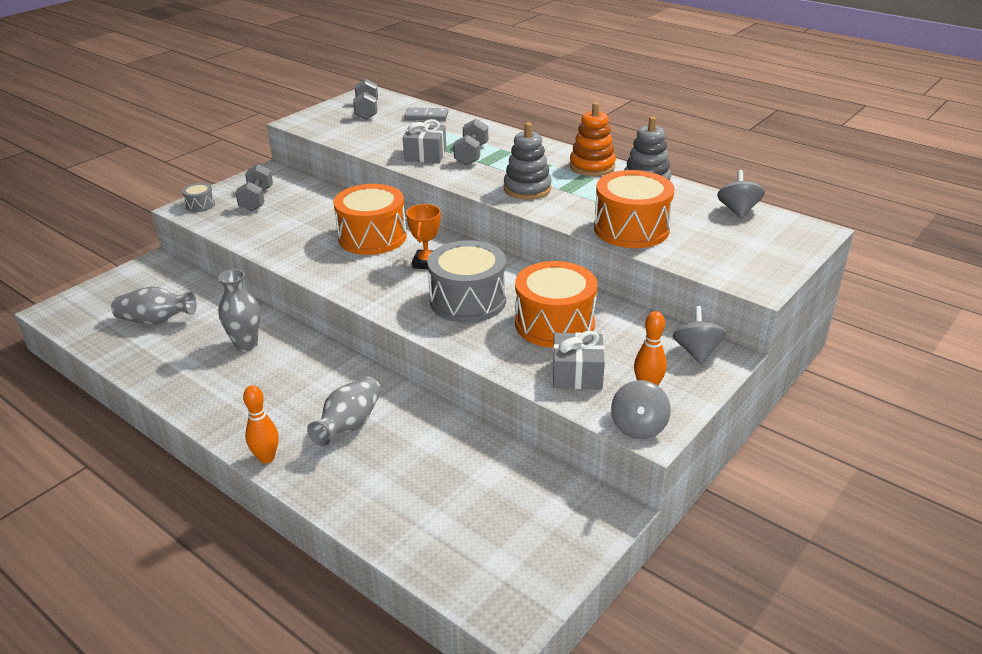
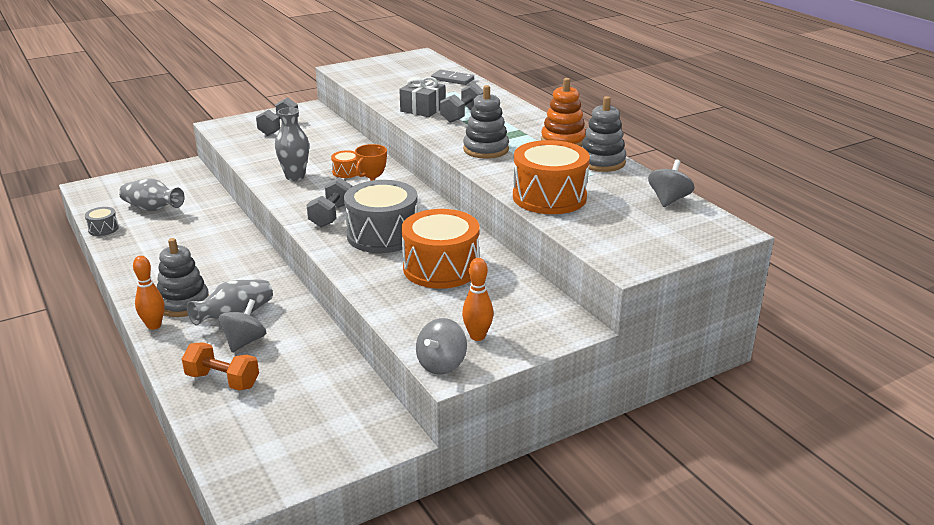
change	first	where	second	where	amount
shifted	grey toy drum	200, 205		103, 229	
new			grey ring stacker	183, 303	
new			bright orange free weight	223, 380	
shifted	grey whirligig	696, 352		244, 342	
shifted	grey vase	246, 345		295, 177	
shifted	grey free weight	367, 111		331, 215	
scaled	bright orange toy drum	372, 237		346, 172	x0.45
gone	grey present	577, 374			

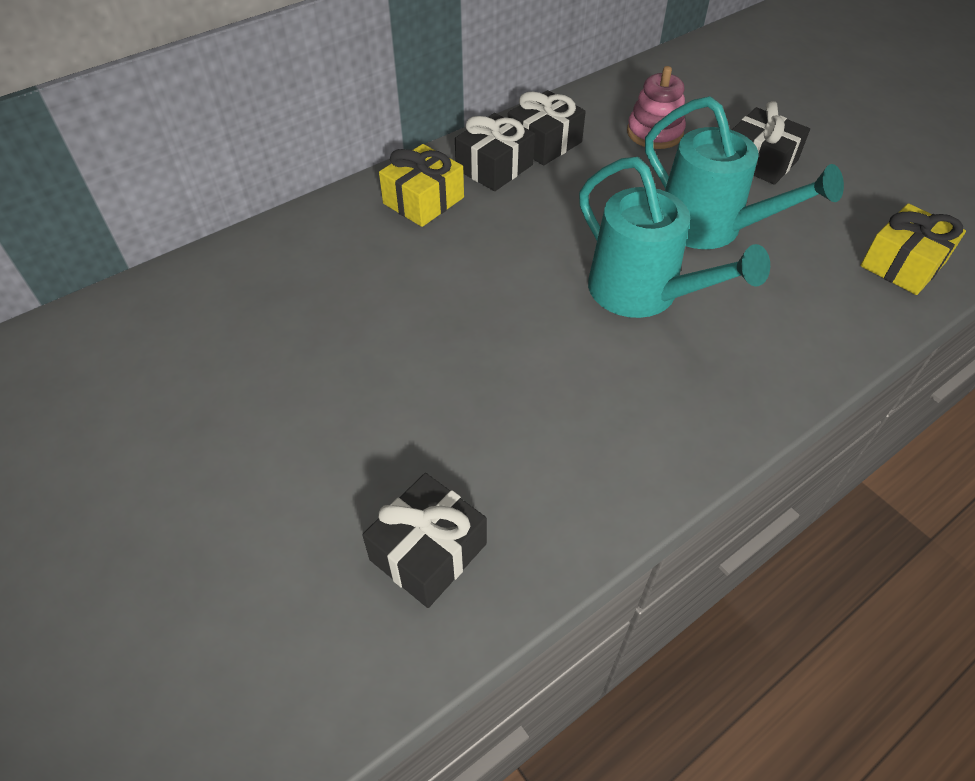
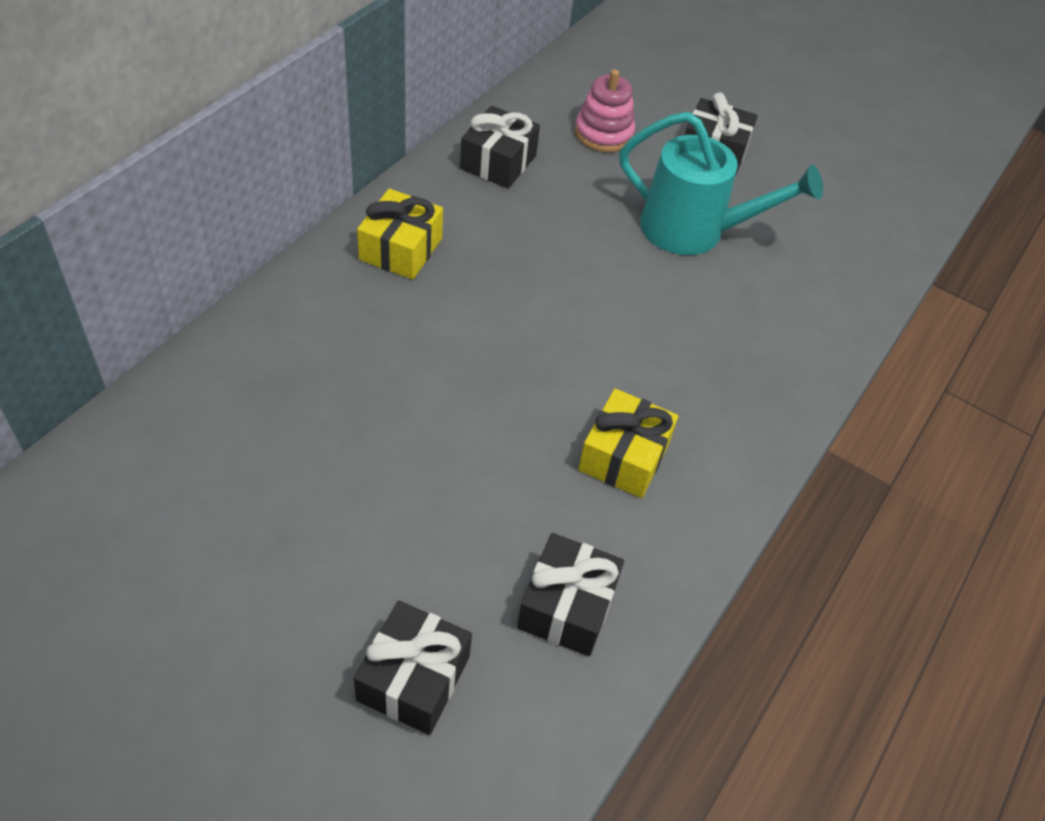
change	first	where	second	where	amount
shifted	jet-black present	494, 167		413, 678	
shifted	bright yellow present	903, 264		624, 456	
gone	aqua watering can	644, 294			

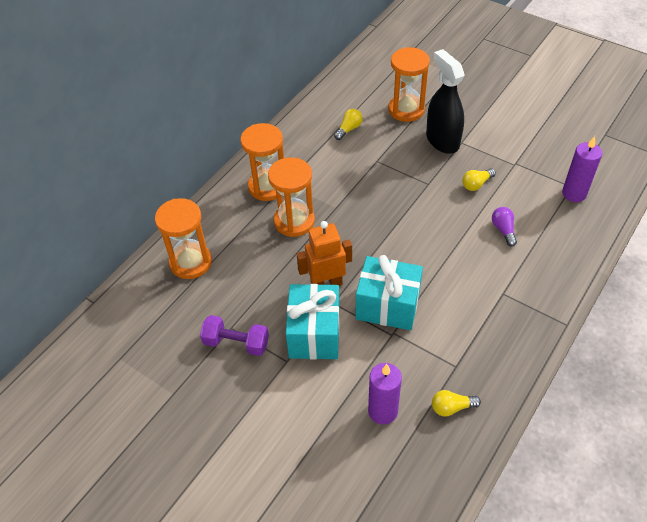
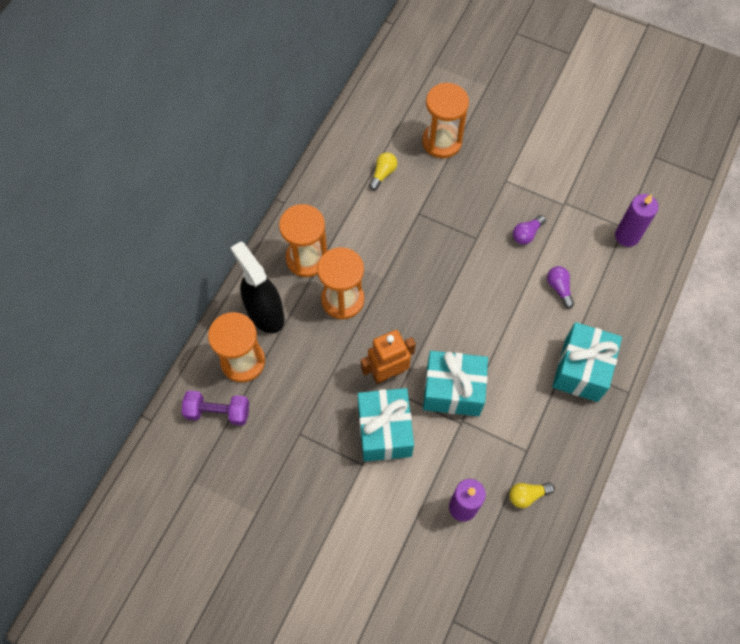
change	first	where	second	where	amount
shifted	purple free weight	236, 343		218, 412	
shifted	jet-black sprayer	442, 140		265, 313	
repainted	bright yellow bulb	476, 184	purple bulb	526, 234	
new			aqua present	581, 369	

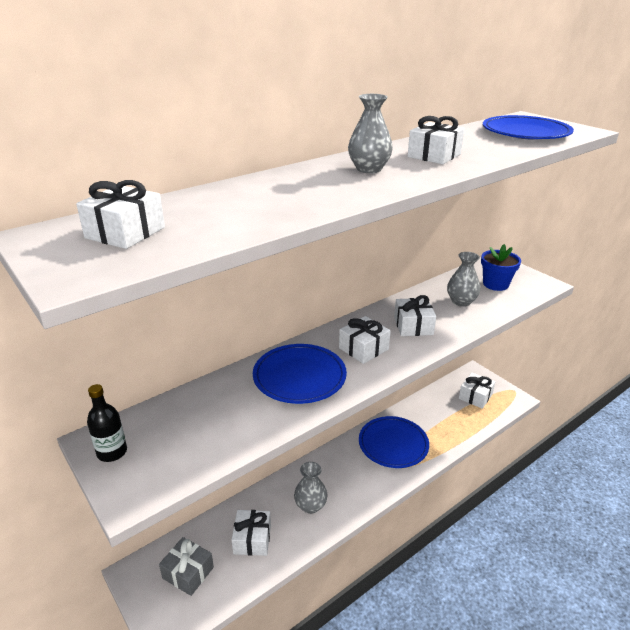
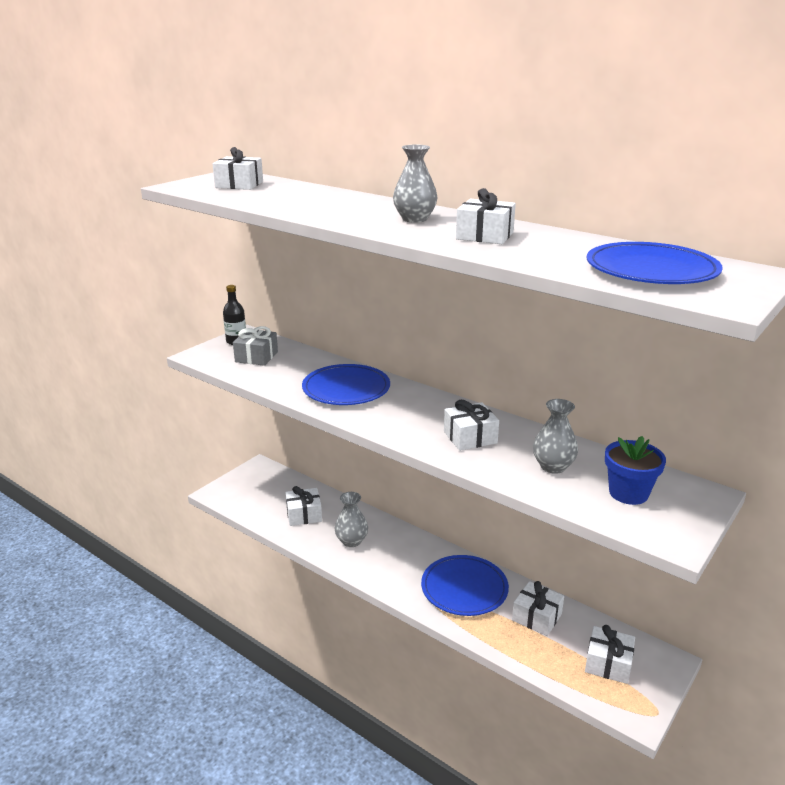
change	first	where	second	where	amount
shifted	grey present	188, 572		256, 357	
shifted	white present	363, 349		536, 617	

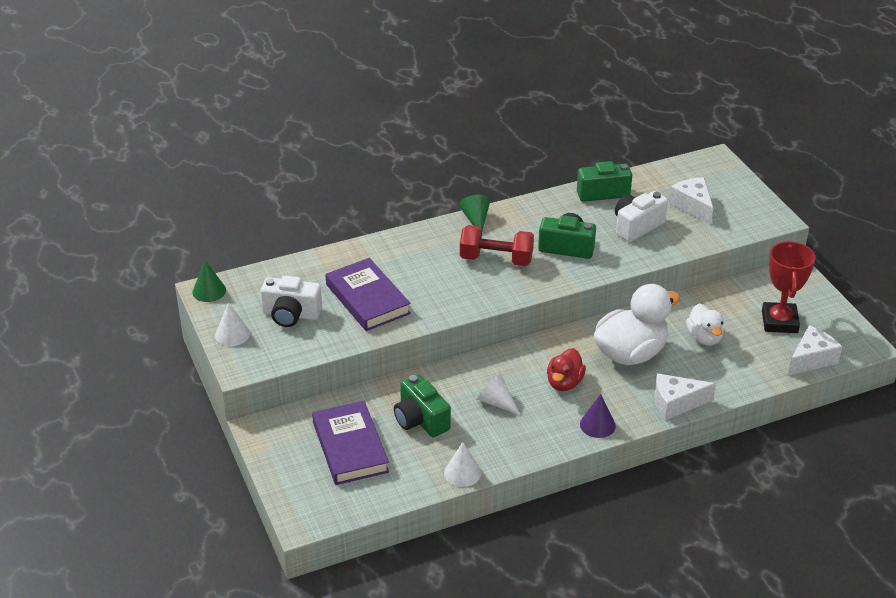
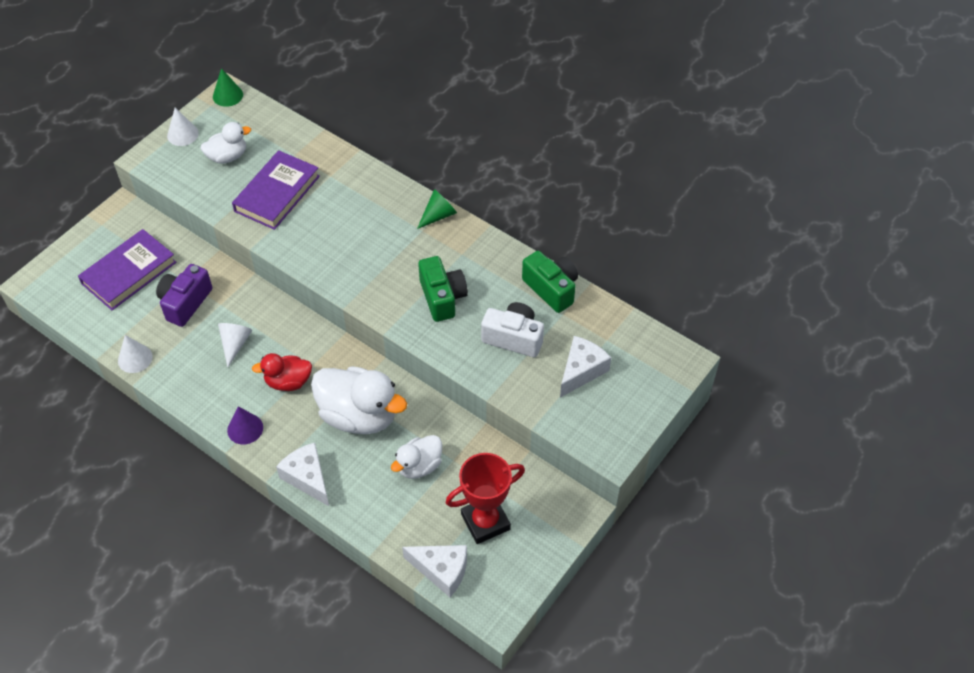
change	first	where	second	where	amount
repainted	leaf-green photo camera	420, 420	purple photo camera	185, 303	
swapped	white photo camera	291, 314	white rubber duck	228, 156	
gone	scarlet free weight	496, 259			

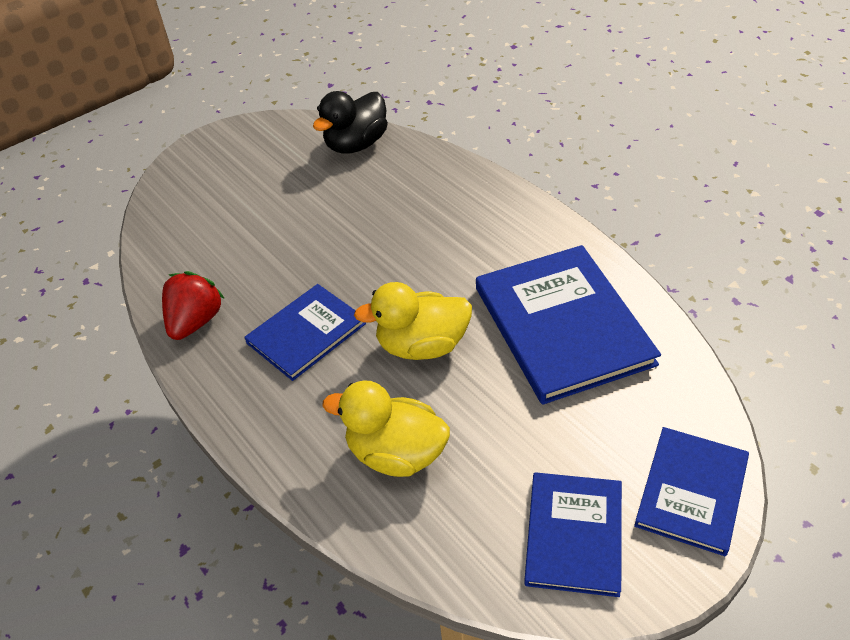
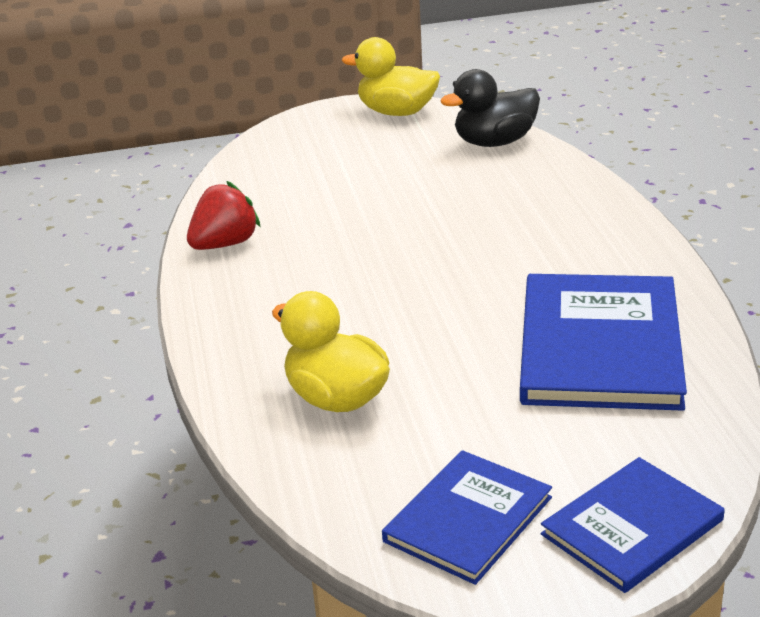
change	first	where	second	where	amount
shifted	bright yellow rubber duck	422, 345		397, 112	
gone	cobalt hardcover	306, 333			

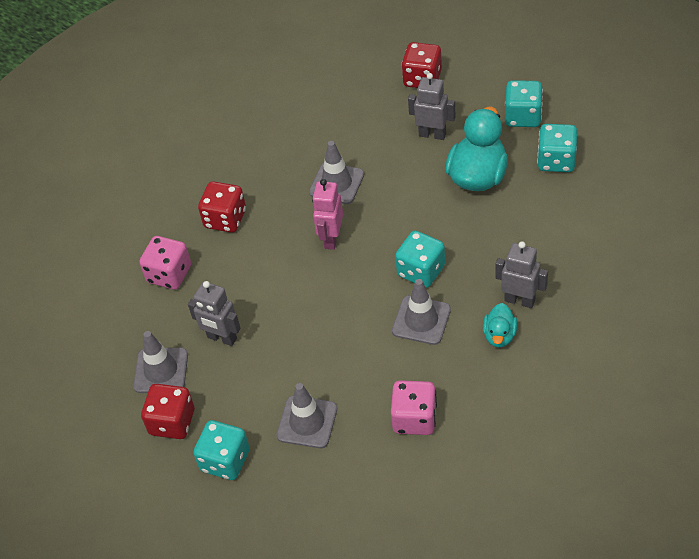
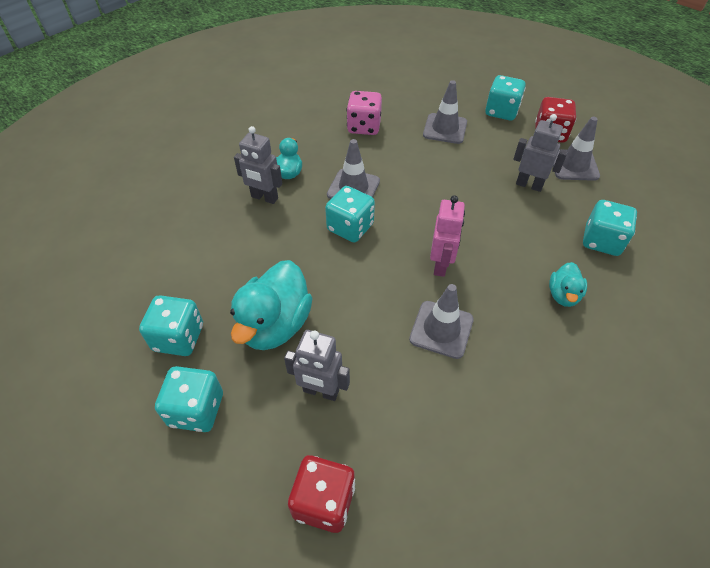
change	first	where	second	where	amount
swapped	scarlet die	225, 219	aqua rubber duck	563, 295	
repainted	pink die	169, 274	aqua die	601, 241	

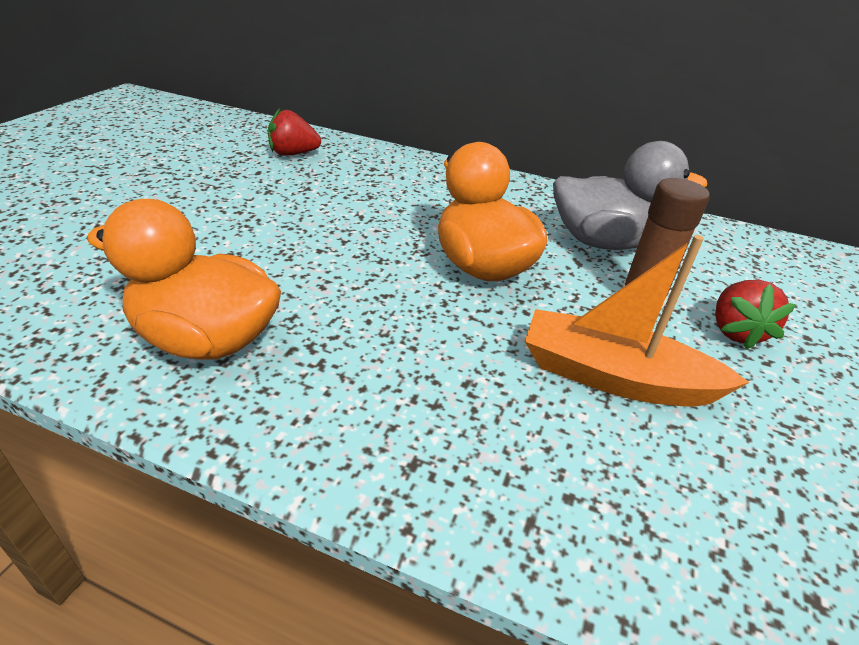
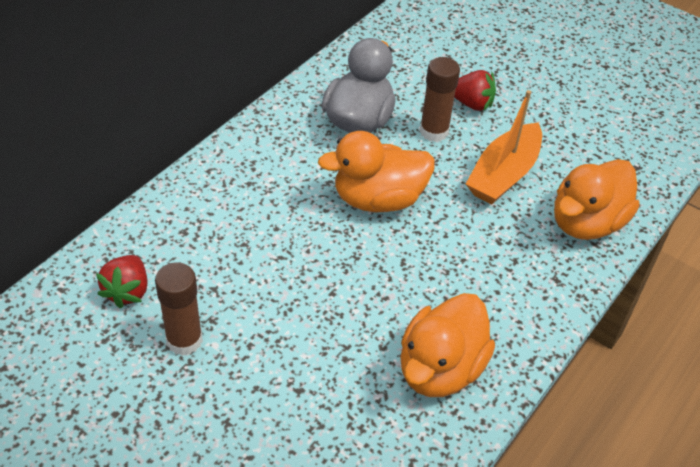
change	first	where	second	where	amount
new			dark brown stick of glue	184, 340	
new			bright orange rubber duck	586, 223	

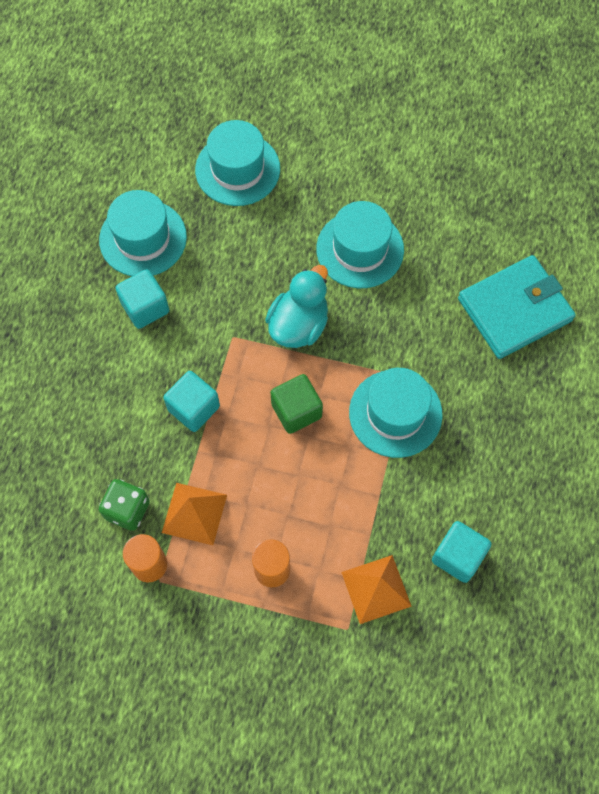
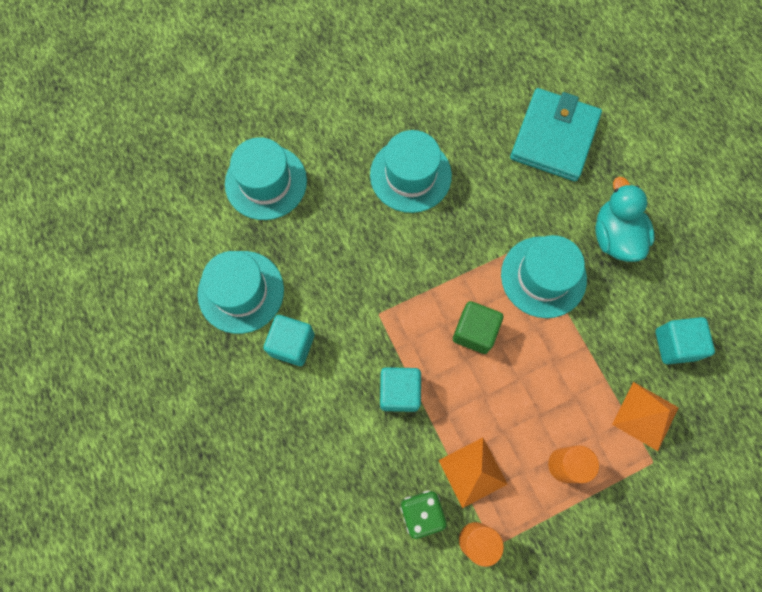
change	first	where	second	where	amount
shifted	aqua rubber duck	298, 325		615, 236	

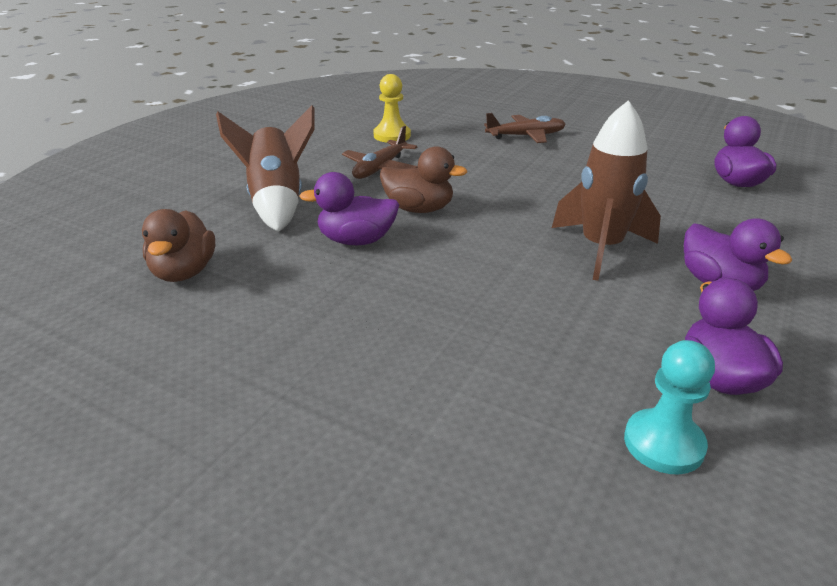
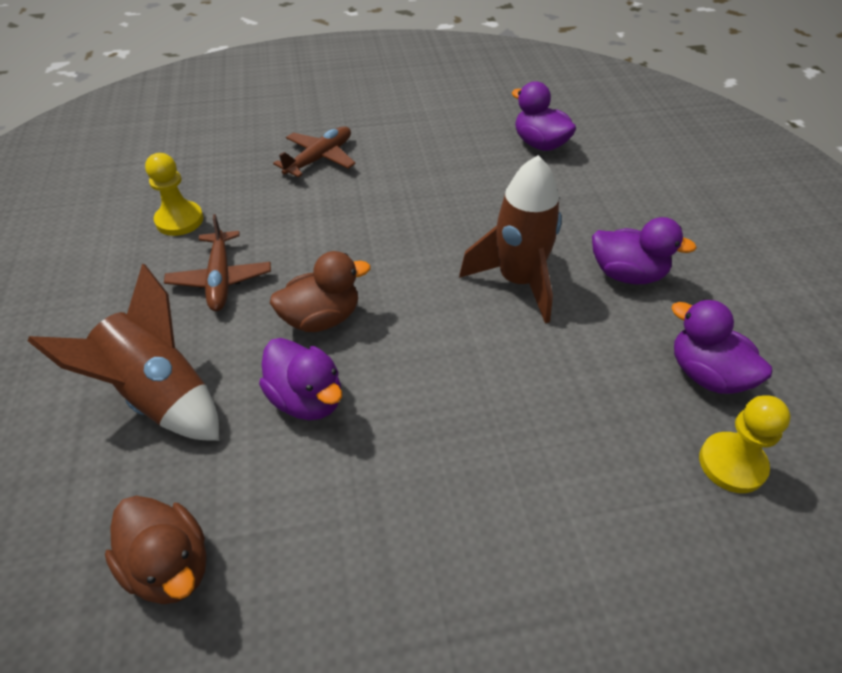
change	first	where	second	where	amount
rotated	purple rubber duck	356, 240		306, 399	90 degrees counterclockwise
repainted	aqua pawn	663, 444	bright yellow pawn	732, 464	

